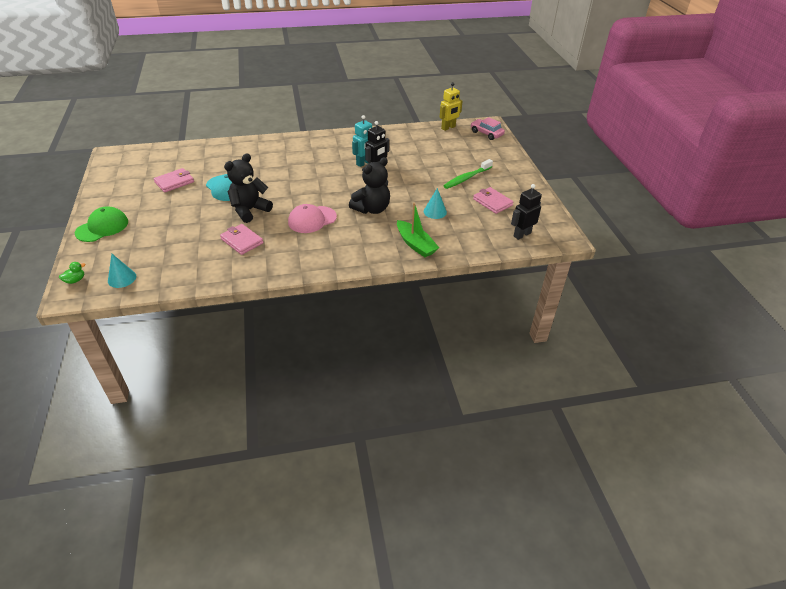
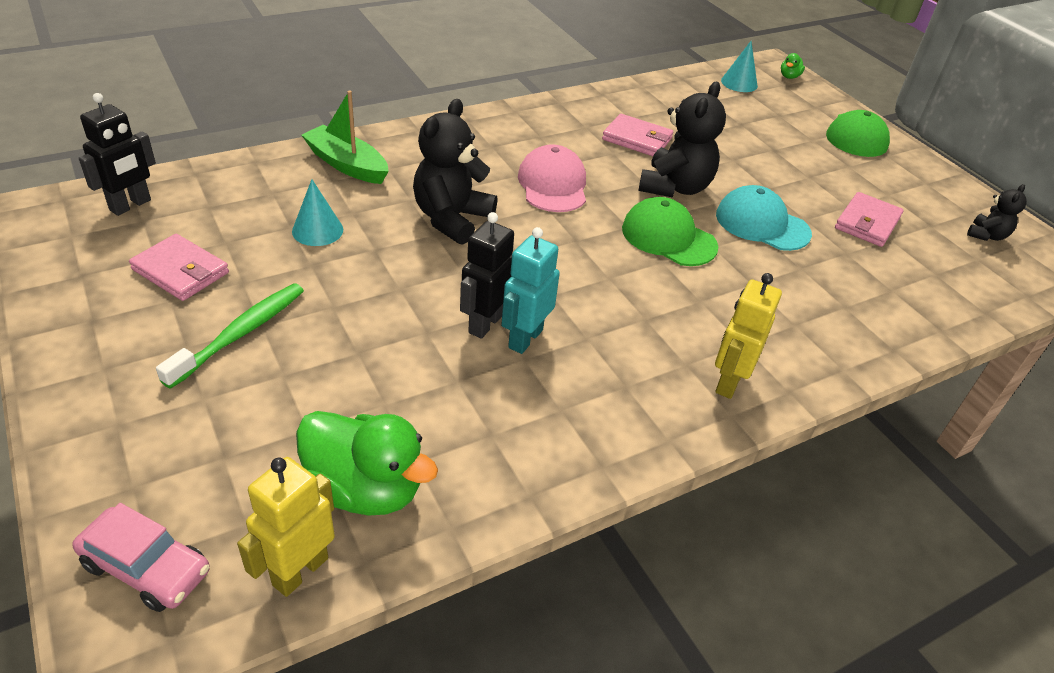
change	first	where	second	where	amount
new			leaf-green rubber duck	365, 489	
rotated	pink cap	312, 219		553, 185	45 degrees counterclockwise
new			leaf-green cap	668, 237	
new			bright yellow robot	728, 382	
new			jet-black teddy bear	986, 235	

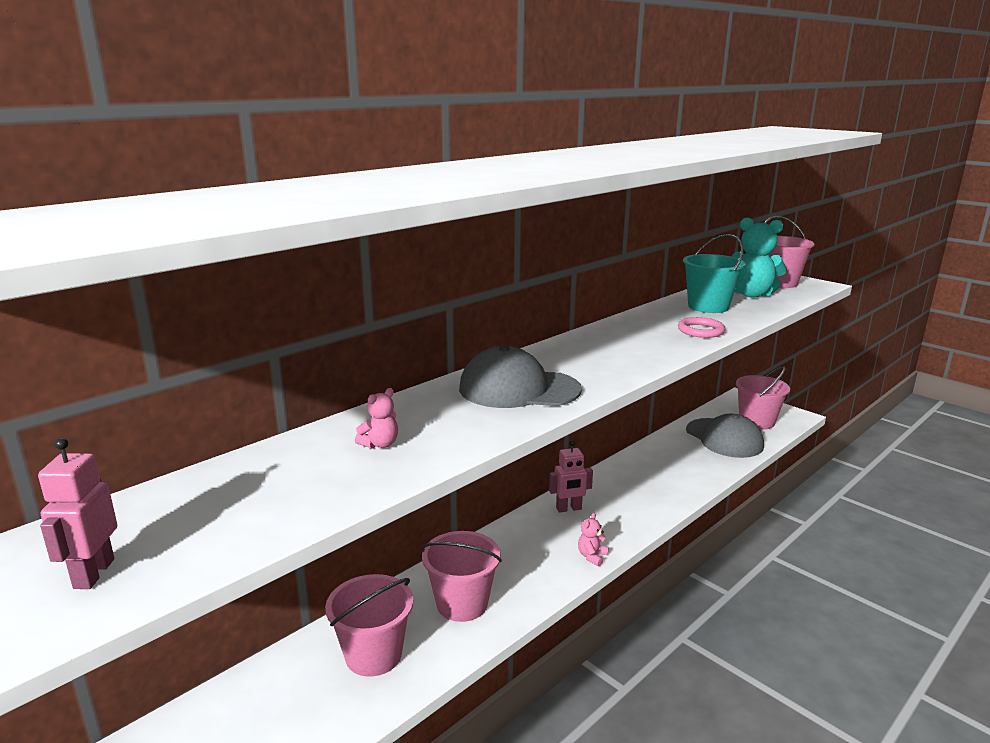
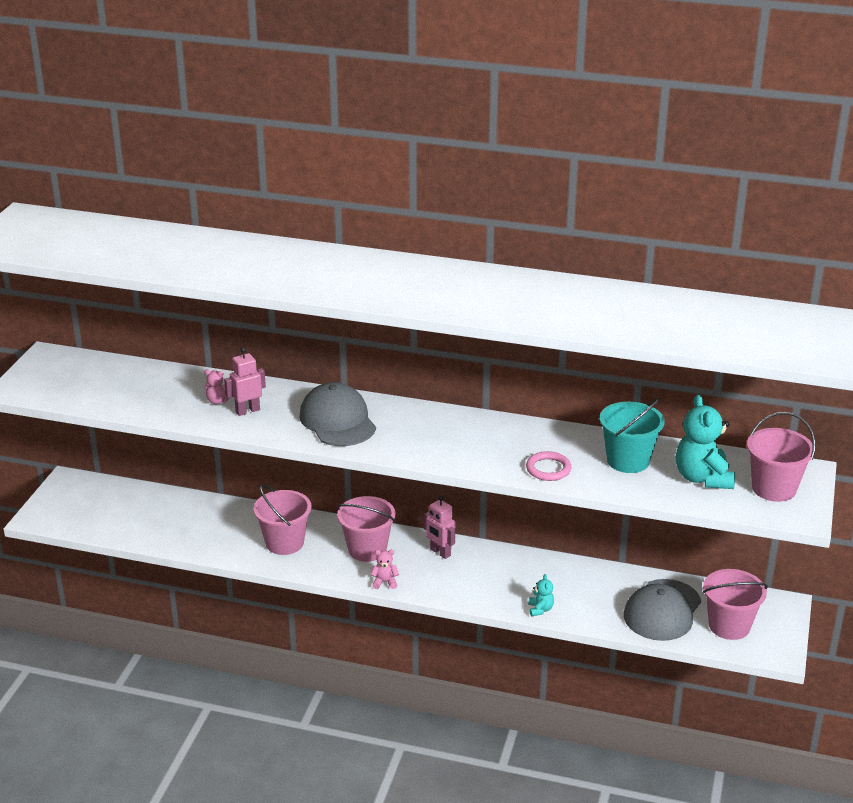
change	first	where	second	where	amount
shifted	pink robot	93, 573		247, 411	
shifted	pink sand bucket	373, 655		367, 549	
new			aqua teddy bear	540, 609	

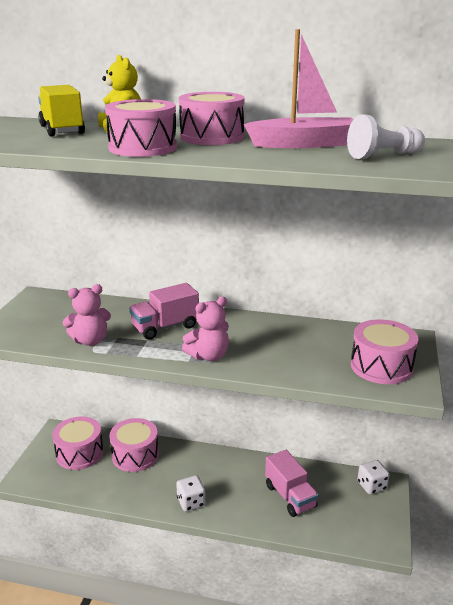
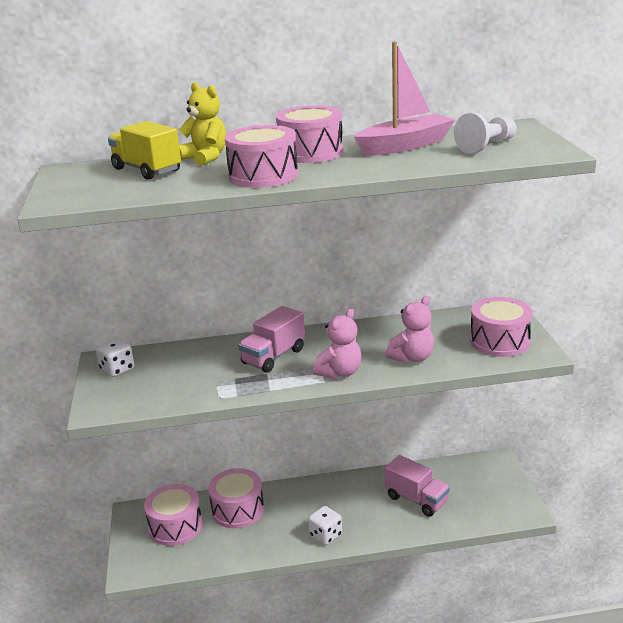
change	first	where	second	where	amount
shifted	white die	371, 486		117, 369	
shifted	pink teddy bear	90, 341		412, 358	

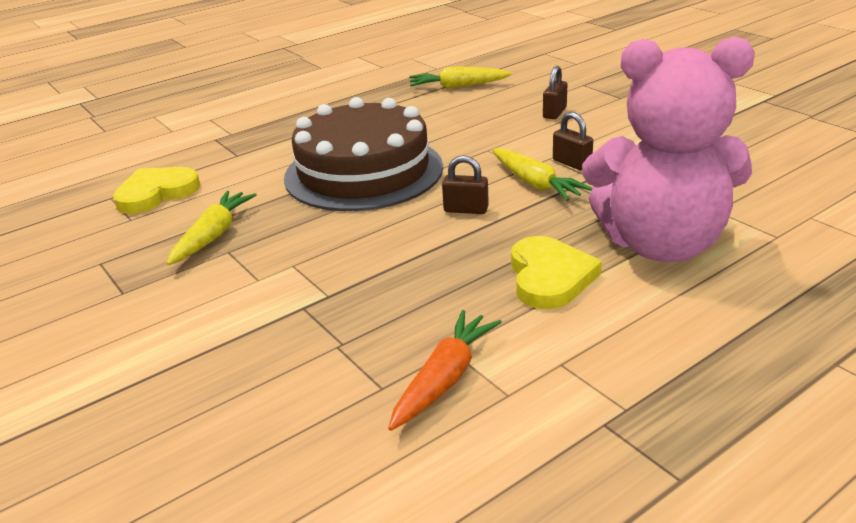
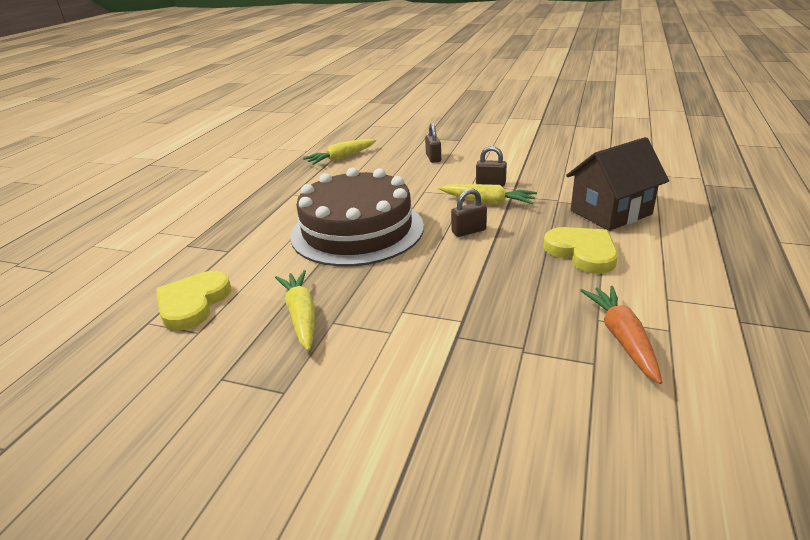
change	first	where	second	where	amount
swapped	pink teddy bear	661, 244	dark brown toy house	611, 212	

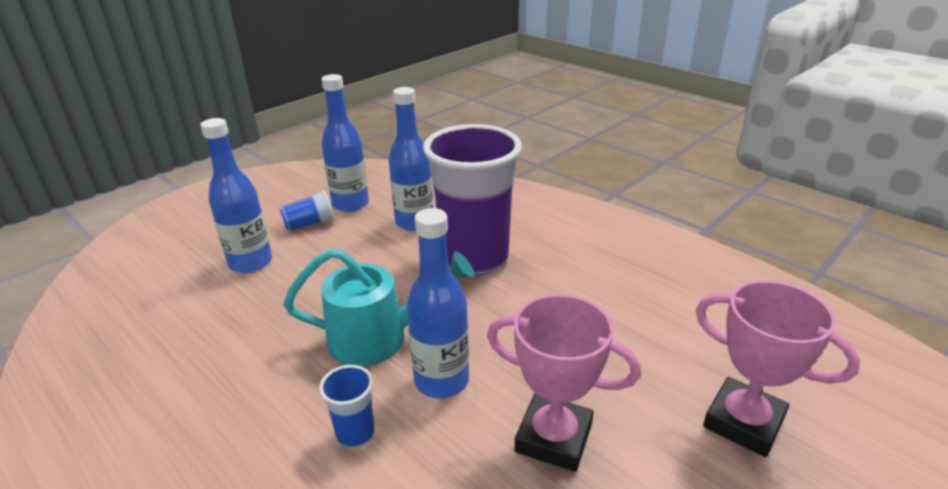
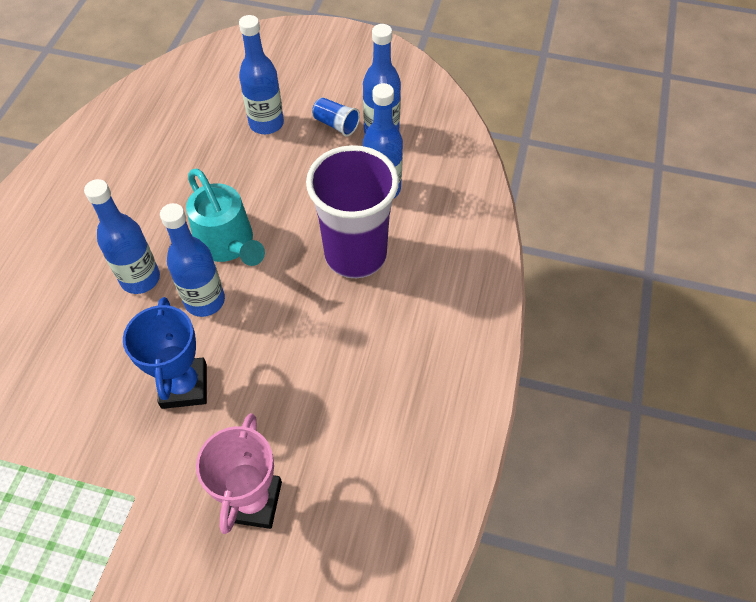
change	first	where	second	where	amount
swapped	cobalt tumbler	355, 433	cobalt flask	140, 279	
repainted	pink prize cup	553, 437	cobalt prize cup	184, 386	

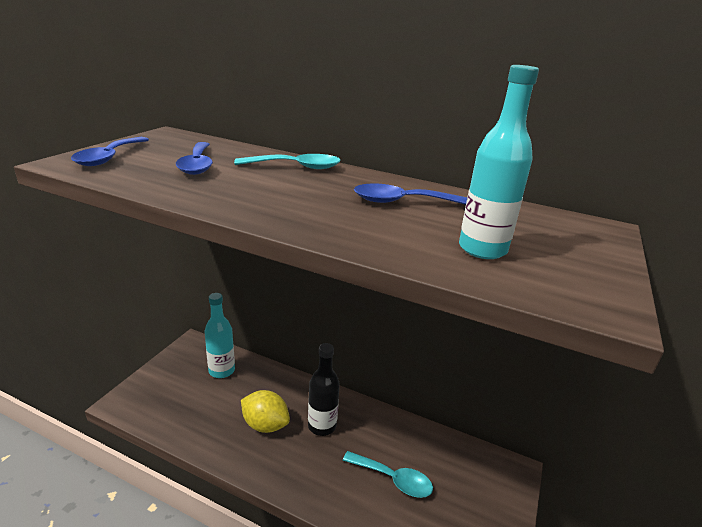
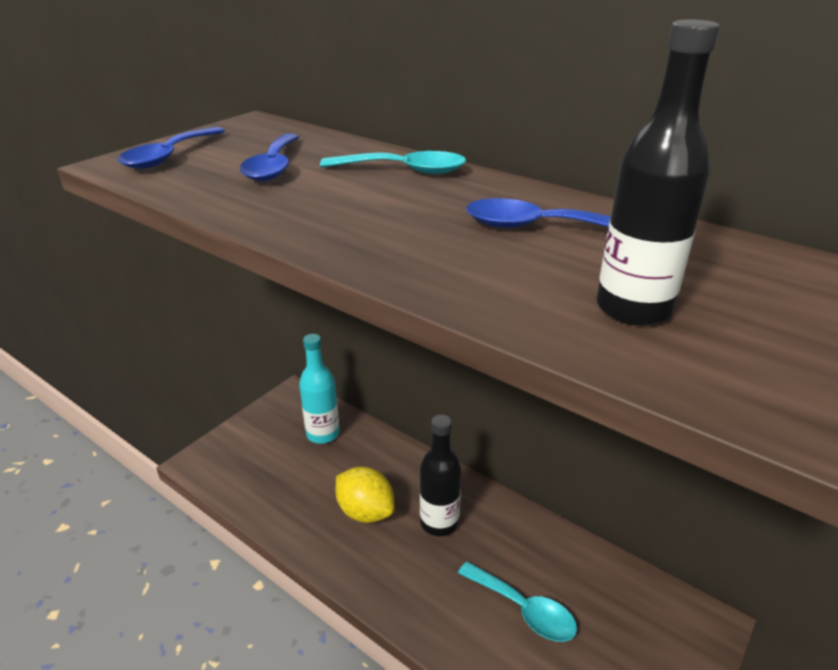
change	first	where	second	where	amount
repainted	aqua flask	482, 249	jet-black flask	633, 309	

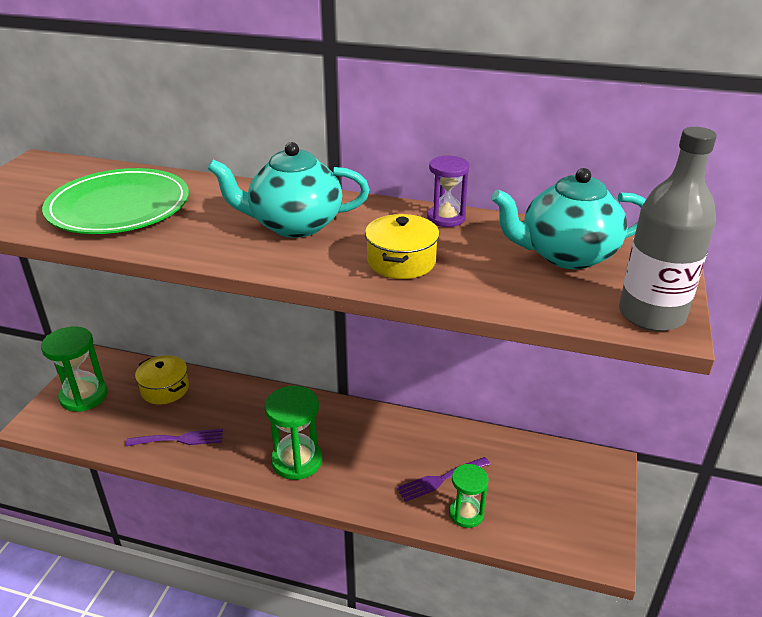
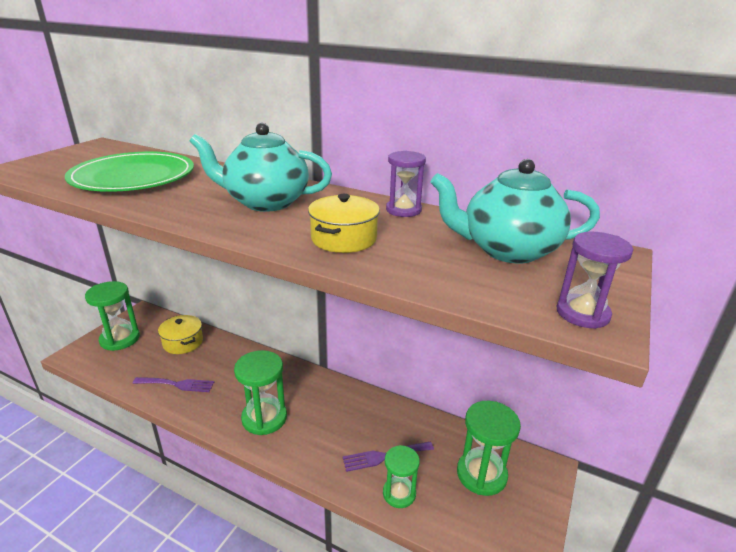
change	first	where	second	where	amount
new			leaf-green hourglass	481, 474	
swapped	grey flask	651, 314	purple hourglass	582, 313	

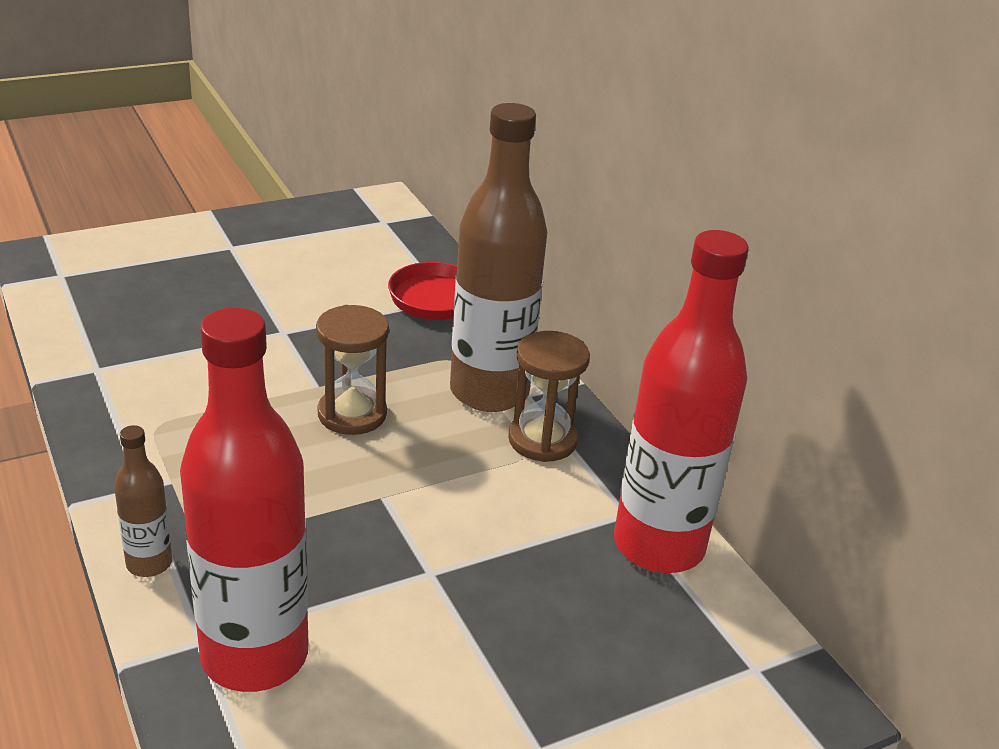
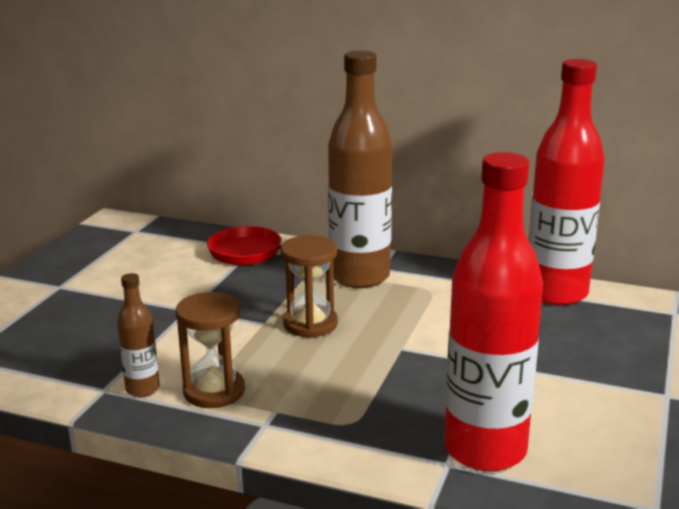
change	first	where	second	where	amount
shifted	dark brown flask	149, 563		142, 389	
shifted	dark brown hourglass	542, 440		214, 391	

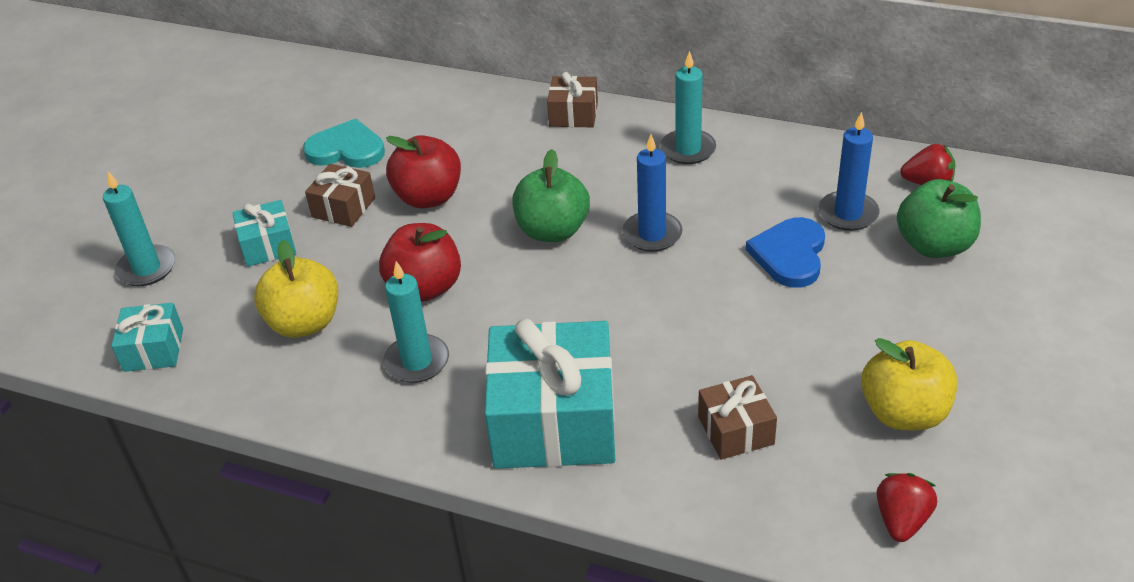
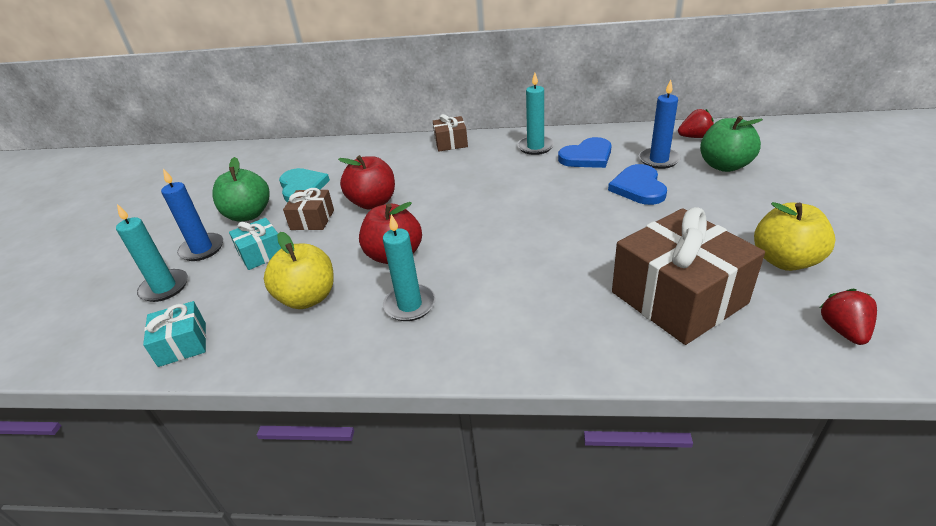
change	first	where	second	where	amount
shifted	cobalt candle	652, 234		202, 249	
shifted	leaf-green apple fruit	552, 231		248, 215	
rotated	aqua heart	346, 149		302, 187	75 degrees clockwise
new			cobalt heart	587, 156	
scaled	dark brown present	735, 430		678, 298	x2.02
gone	aqua present	554, 421			

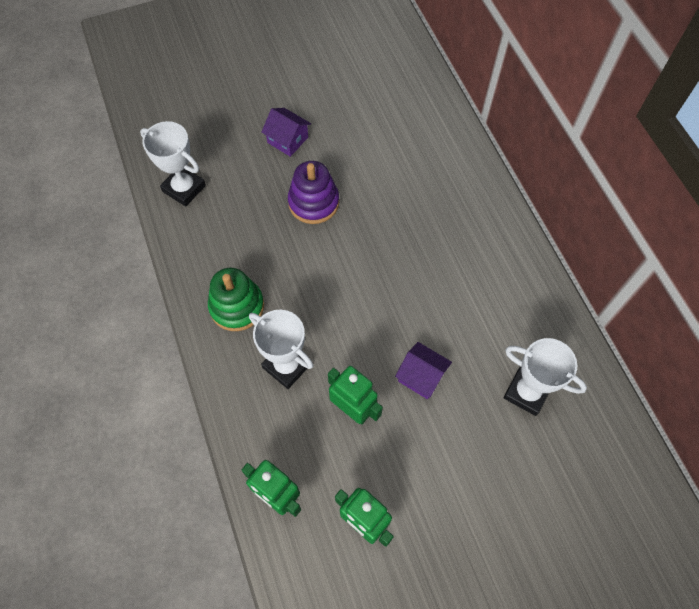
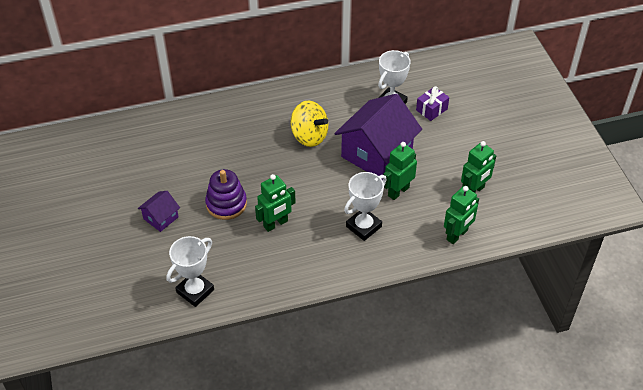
change	first	where	second	where	amount
new			leaf-green robot	276, 224	
new			bright yellow whirligig	309, 136	
scaled	purple toy house	421, 376		376, 154	x2.16
new			purple present	431, 109	
gone	leaf-green ring stacker	237, 306			

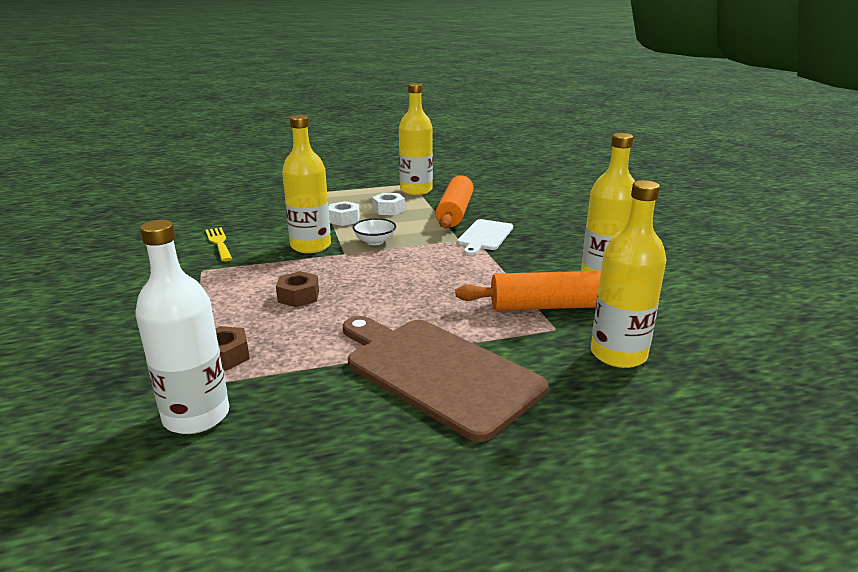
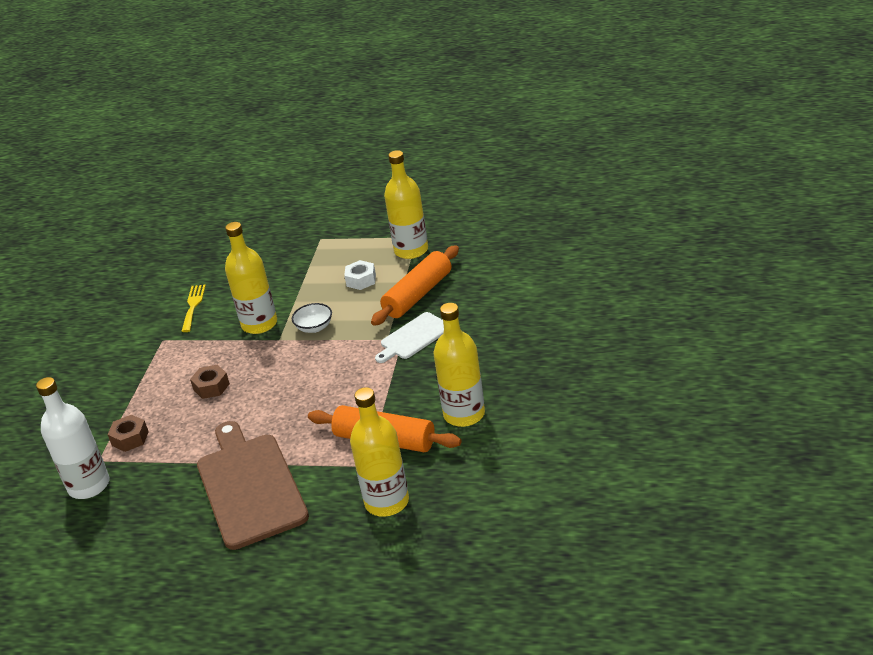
change	first	where	second	where	amount
gone	white hexagon nut	344, 219			

